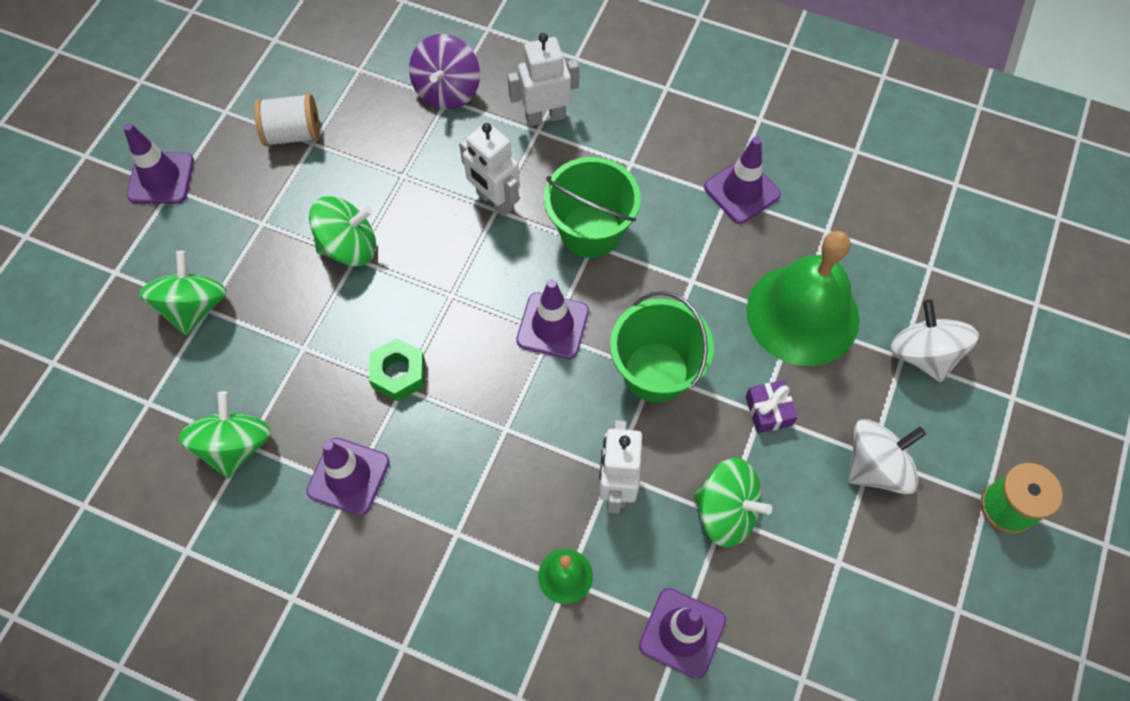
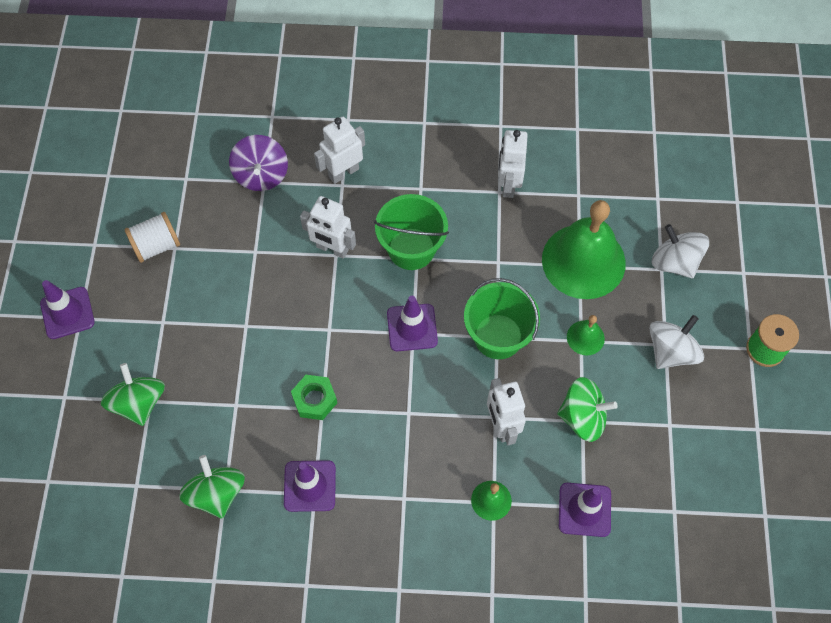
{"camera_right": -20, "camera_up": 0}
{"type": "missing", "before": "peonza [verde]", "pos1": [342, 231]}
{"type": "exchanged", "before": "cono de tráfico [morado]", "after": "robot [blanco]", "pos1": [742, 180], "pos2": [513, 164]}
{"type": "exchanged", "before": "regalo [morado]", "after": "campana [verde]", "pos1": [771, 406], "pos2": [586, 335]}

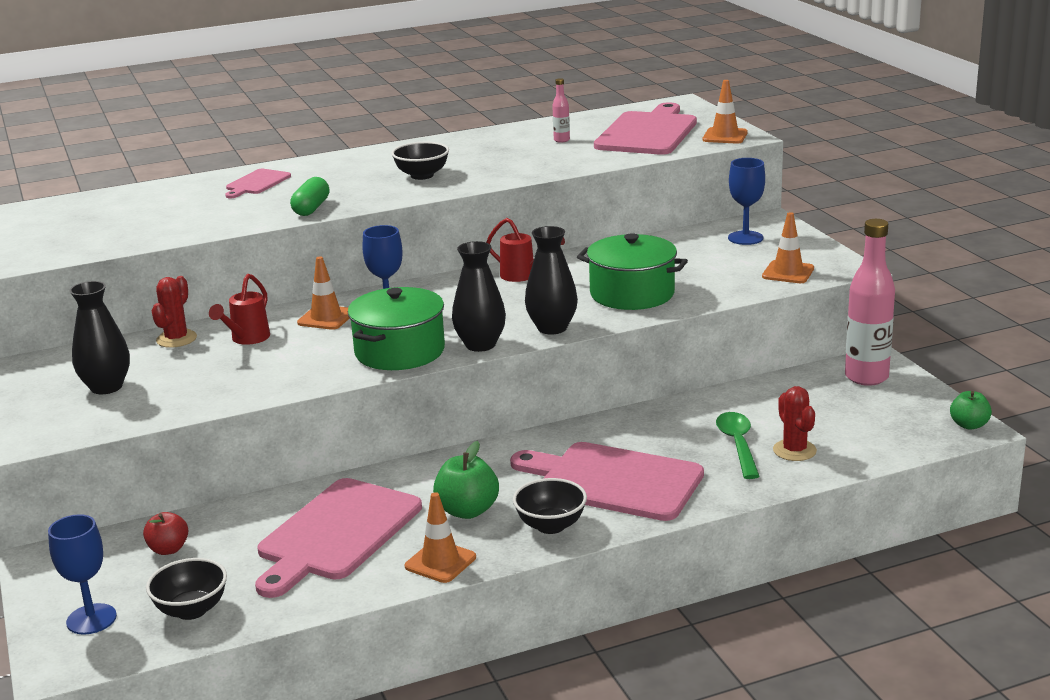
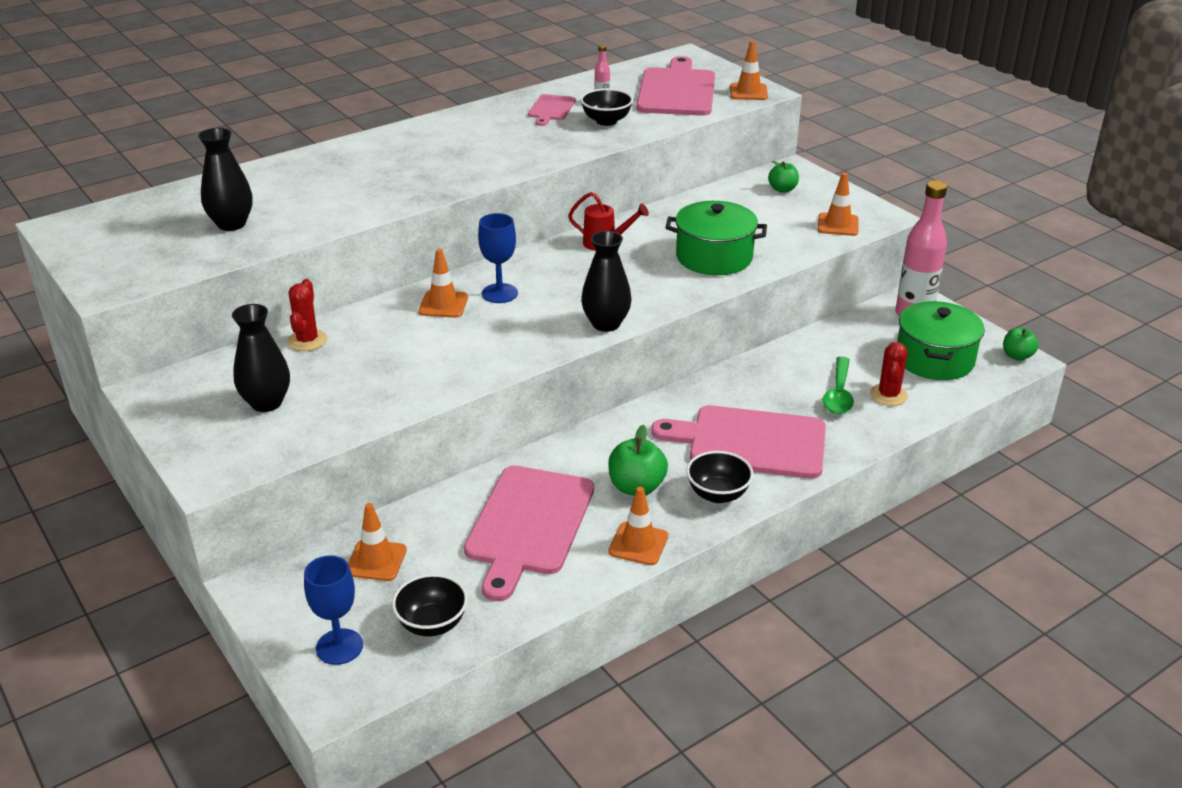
{"camera_right": -15, "camera_up": 10}
{"type": "exchanged", "before": "manzana [rojo]", "after": "cono de tráfico [naranja]", "pos1": [165, 533], "pos2": [377, 542]}
{"type": "missing", "before": "regadera [rojo]", "pos1": [239, 309]}
{"type": "relocated", "before": "tabla de cortar [rosa]", "pos1": [258, 184], "pos2": [552, 110]}
{"type": "missing", "before": "cápsula [verde]", "pos1": [310, 196]}
{"type": "relocated", "before": "olla [verde]", "pos1": [396, 328], "pos2": [941, 340]}
{"type": "relocated", "before": "cuenco [negro]", "pos1": [420, 161], "pos2": [606, 107]}
{"type": "relocated", "before": "florero [negro]", "pos1": [551, 280], "pos2": [225, 179]}
{"type": "spun", "before": "cuchara [verde]", "pos1": [738, 445], "pos2": [838, 385], "turn": -150}
{"type": "exchanged", "before": "copa [azul]", "after": "manzana [verde]", "pos1": [746, 201], "pos2": [783, 177]}
{"type": "spun", "before": "cactus [rojo]", "pos1": [795, 423], "pos2": [889, 374], "turn": 45}

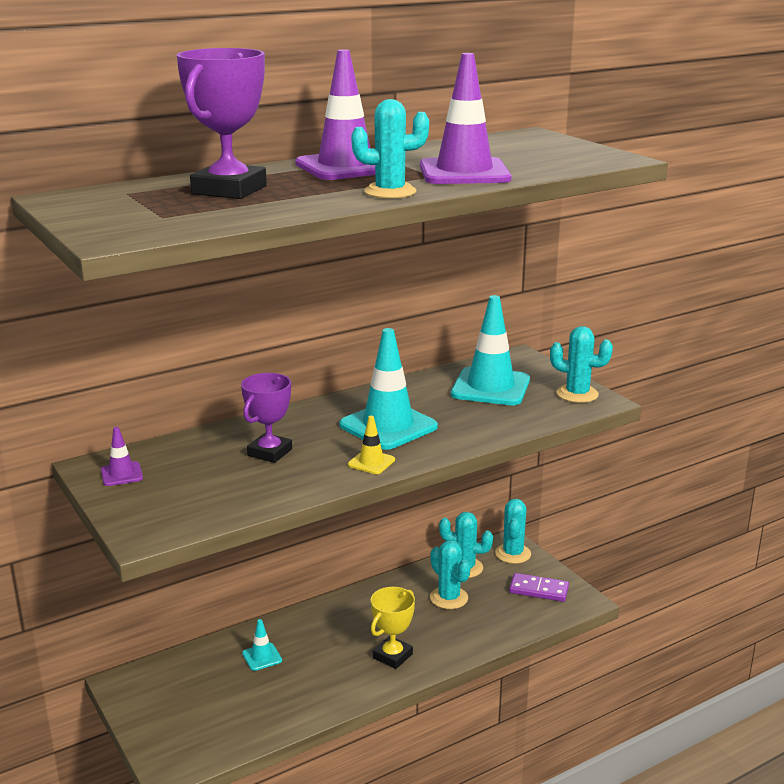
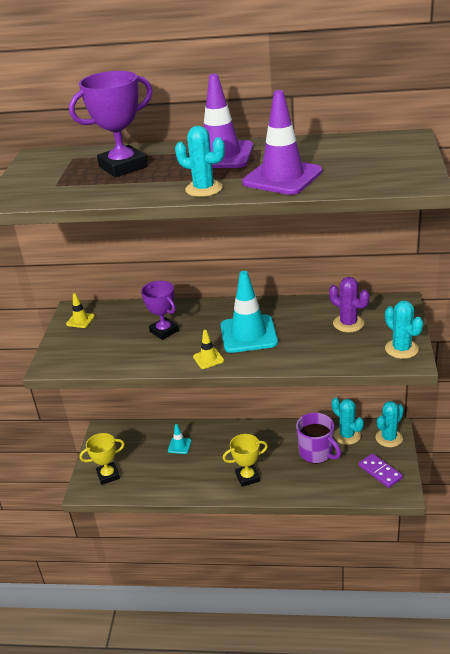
{"camera_right": 40, "camera_up": 10}
{"type": "colour", "before": "cono de tráfico [morado]", "after": "cono de tráfico [amarillo]", "pos1": [122, 456], "pos2": [80, 310]}
{"type": "spun", "before": "trofeo [morado]", "pos1": [266, 418], "pos2": [160, 310], "turn": 75}
{"type": "exchanged", "before": "cactus [turquesa]", "after": "taza [morado]", "pos1": [450, 574], "pos2": [318, 438]}
{"type": "exchanged", "before": "cono de tráfico [turquesa]", "after": "cactus [morado]", "pos1": [490, 350], "pos2": [349, 304]}
{"type": "appeared", "after": "trofeo [amarillo]", "pos2": [101, 459]}

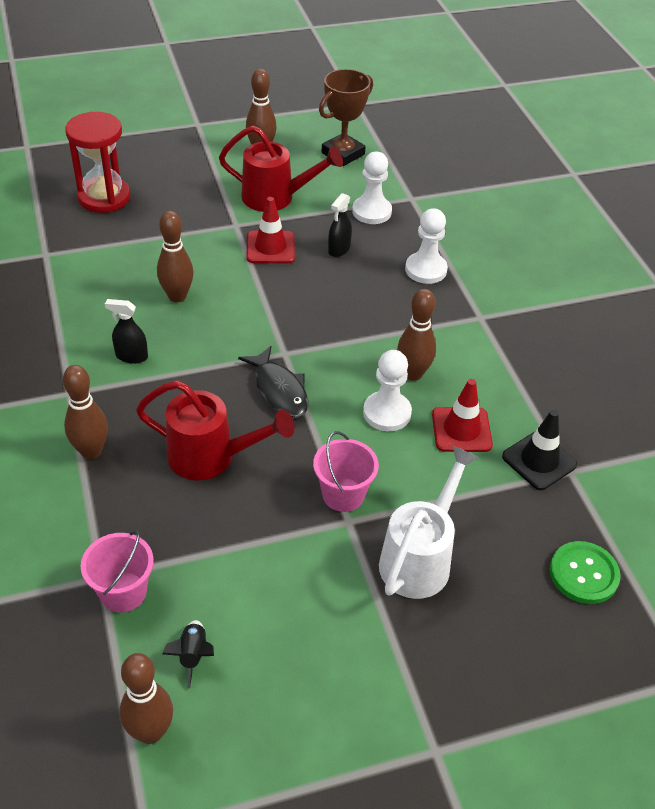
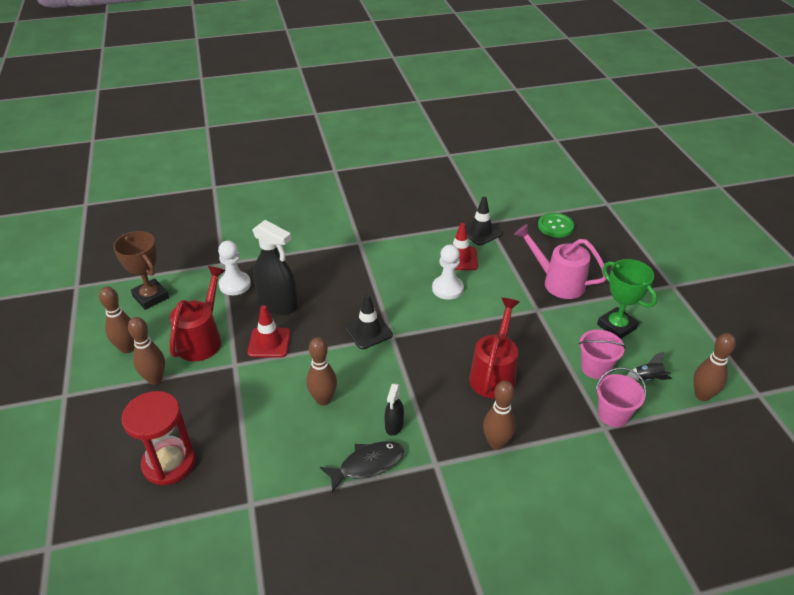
{"camera_right": -85, "camera_up": -5}
{"type": "relocated", "before": "pez [negro]", "pos1": [273, 382], "pos2": [362, 467]}
{"type": "relocated", "before": "balde [rosa]", "pos1": [346, 471], "pos2": [602, 354]}
{"type": "size", "before": "pulverizador [negro]", "pos1": [340, 225], "pos2": [275, 267], "scale": 1.96}
{"type": "colour", "before": "regadera [blanco]", "after": "regadera [rosa]", "pos1": [429, 522], "pos2": [560, 261]}
{"type": "relocated", "before": "bolo [marrón]", "pos1": [416, 335], "pos2": [146, 351]}
{"type": "missing", "before": "peón [blanco]", "pos1": [426, 246]}
{"type": "appeared", "after": "cono de tráfico [negro]", "pos2": [369, 321]}
{"type": "appeared", "after": "trofeo [verde]", "pos2": [627, 299]}

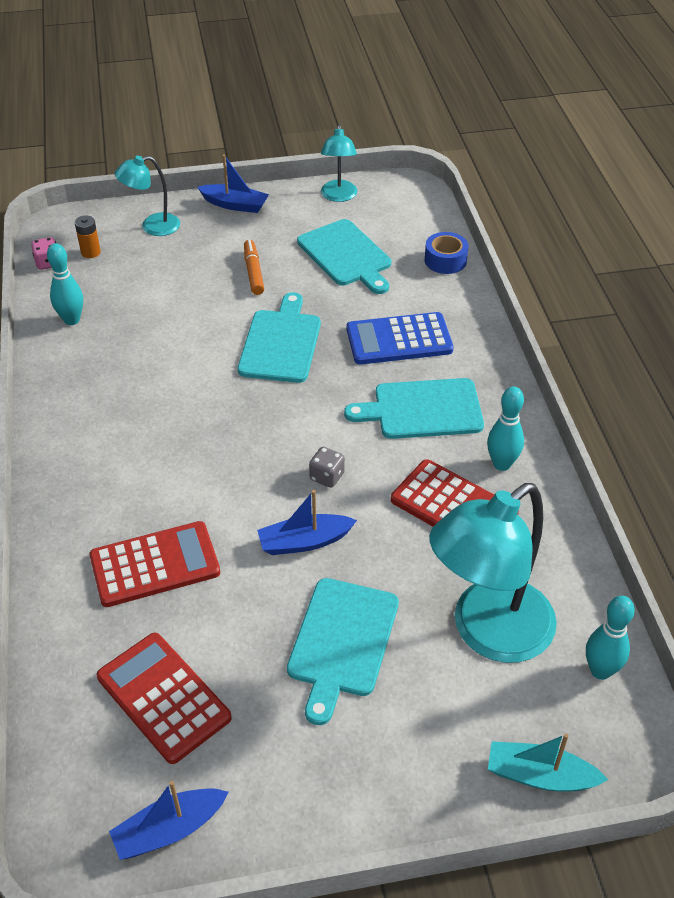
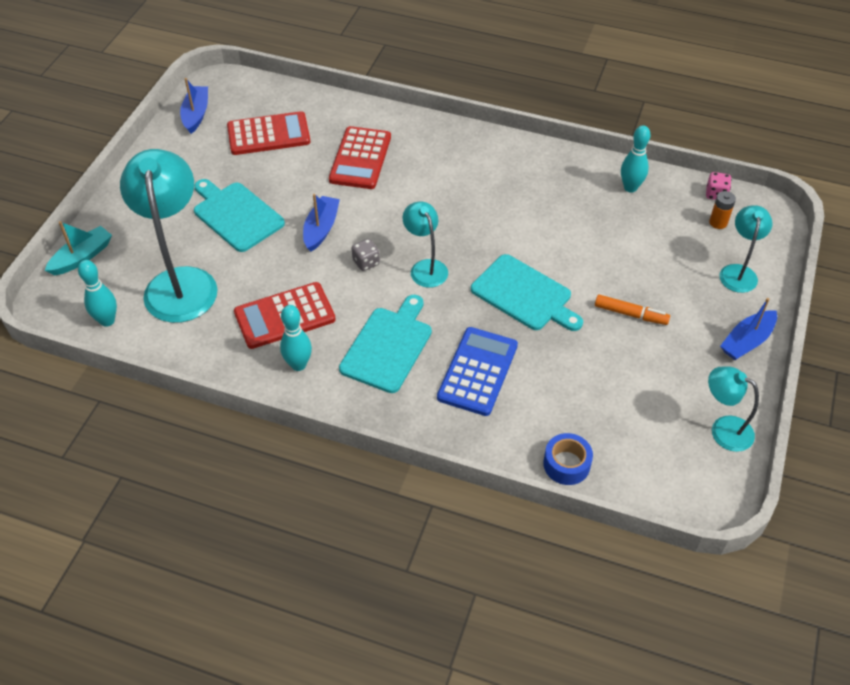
{"camera_right": 120, "camera_up": 5}
{"type": "missing", "before": "tabla de cortar [turquesa]", "pos1": [344, 256]}
{"type": "appeared", "after": "lámpara [turquesa]", "pos2": [425, 245]}

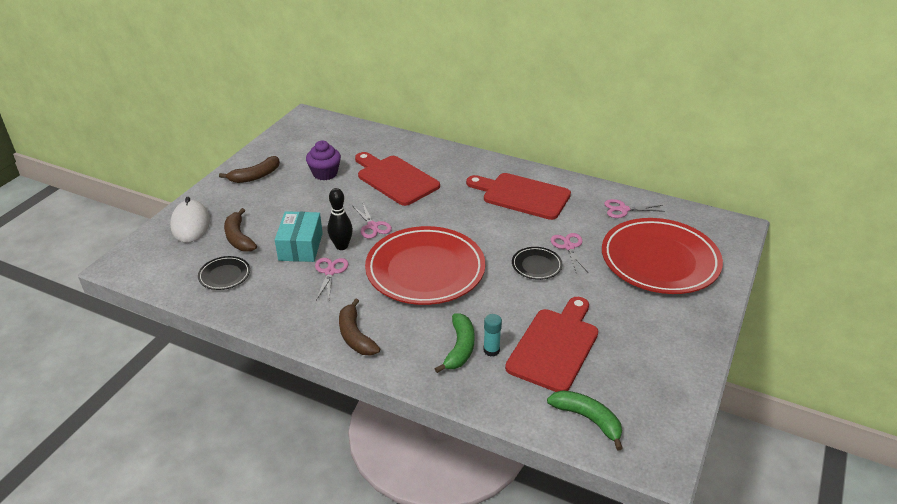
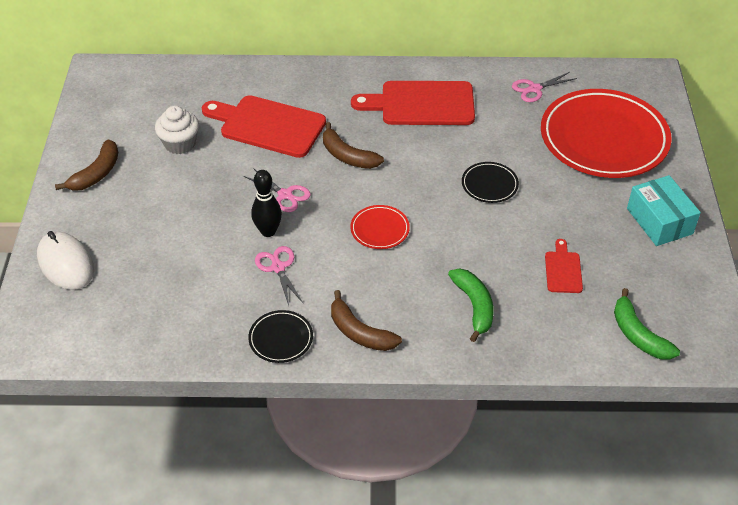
{"camera_right": -25, "camera_up": 10}
{"type": "relocated", "before": "plato [negro]", "pos1": [224, 273], "pos2": [280, 336]}
{"type": "relocated", "before": "plátano [marrón]", "pos1": [240, 230], "pos2": [353, 145]}
{"type": "relocated", "before": "caja [turquesa]", "pos1": [299, 236], "pos2": [664, 210]}
{"type": "colour", "before": "magdalena [morado]", "after": "magdalena [blanco]", "pos1": [323, 160], "pos2": [177, 130]}
{"type": "size", "before": "plato [rojo]", "pos1": [425, 265], "pos2": [380, 227], "scale": 0.43}
{"type": "missing", "before": "barra de pegamento [turquesa]", "pos1": [492, 335]}
{"type": "size", "before": "tabla de cortar [rojo]", "pos1": [551, 344], "pos2": [564, 266], "scale": 0.49}
{"type": "spun", "before": "plátano [verde]", "pos1": [585, 420], "pos2": [647, 324], "turn": -135}
{"type": "missing", "before": "tijeras [rosa]", "pos1": [569, 252]}

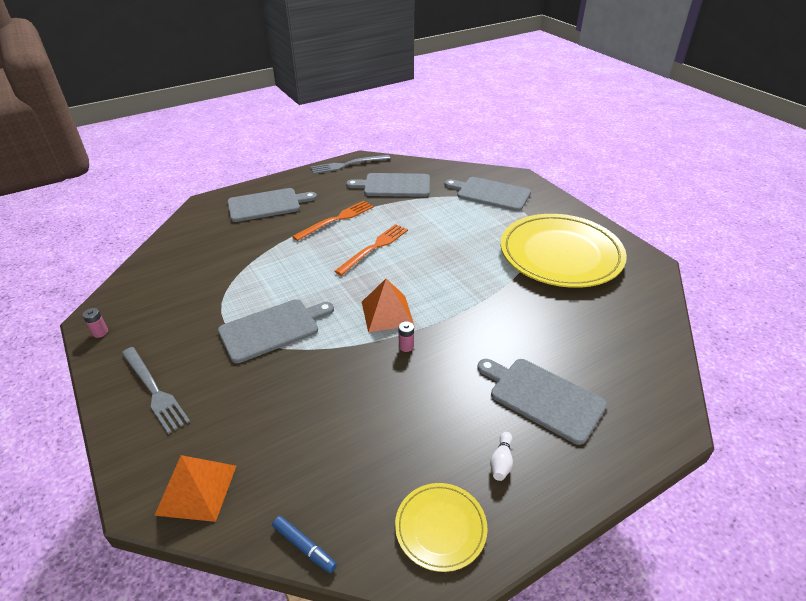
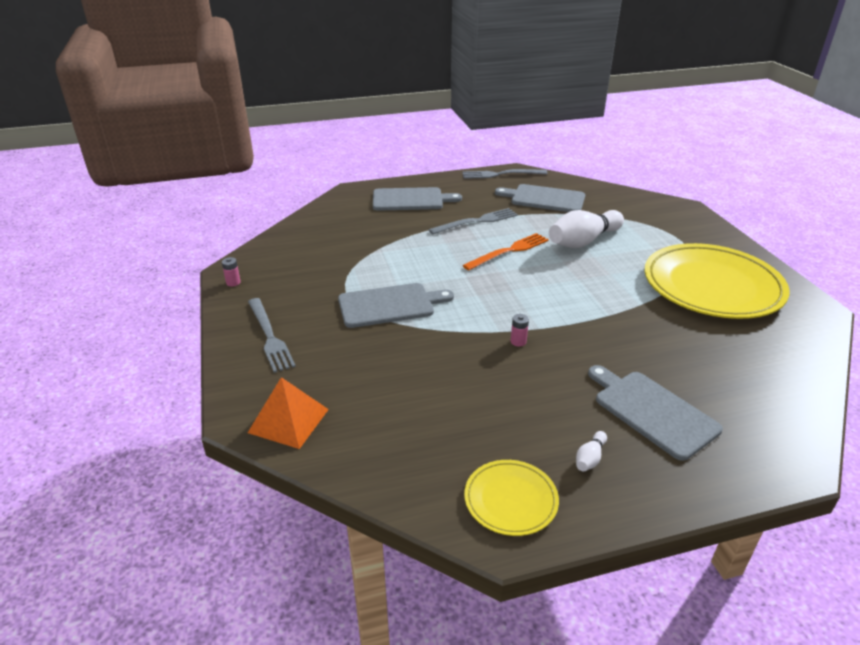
{"camera_right": 15, "camera_up": -5}
{"type": "missing", "before": "rotulador [azul]", "pos1": [304, 544]}
{"type": "colour", "before": "tenedor [naranja]", "after": "tenedor [gris]", "pos1": [332, 221], "pos2": [473, 221]}
{"type": "missing", "before": "pirámide [naranja]", "pos1": [388, 305]}
{"type": "missing", "before": "tabla de cortar [gris]", "pos1": [488, 194]}
{"type": "appeared", "after": "bolo [blanco]", "pos2": [586, 229]}

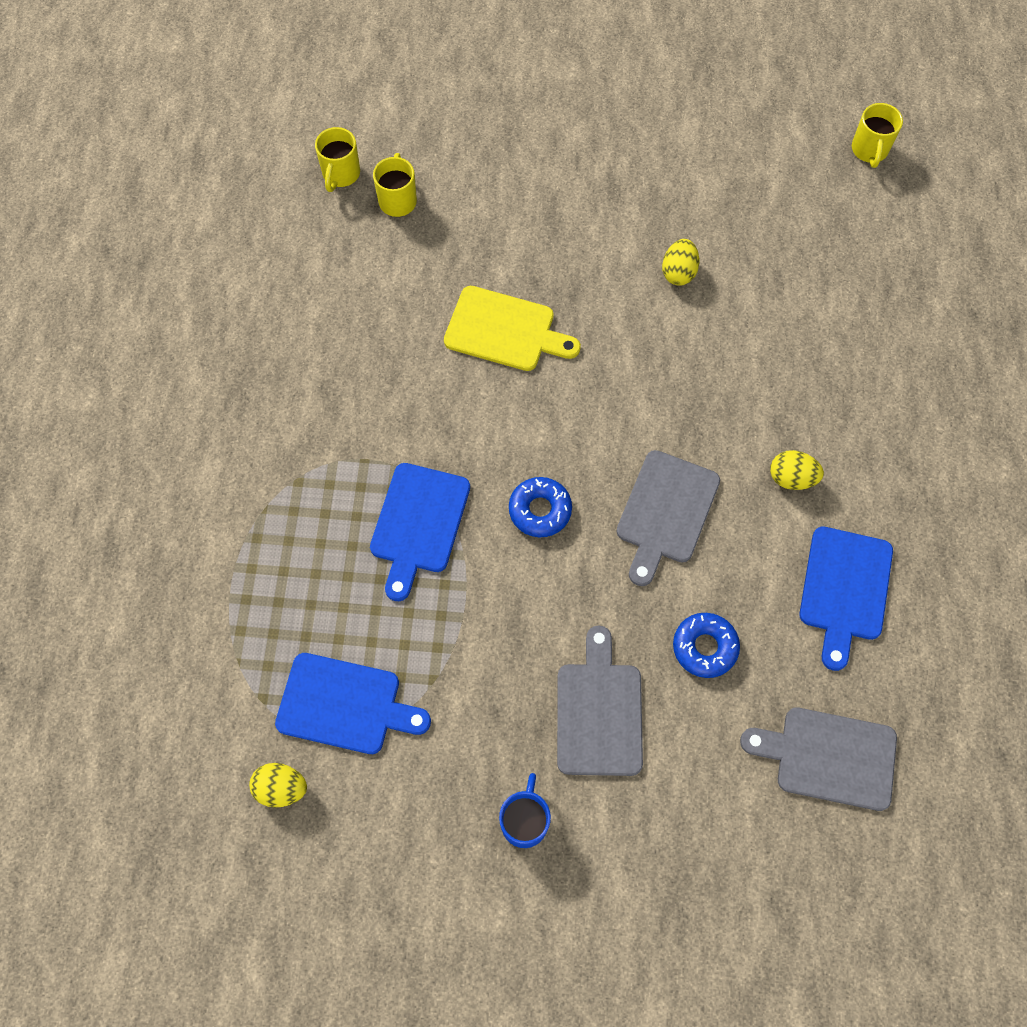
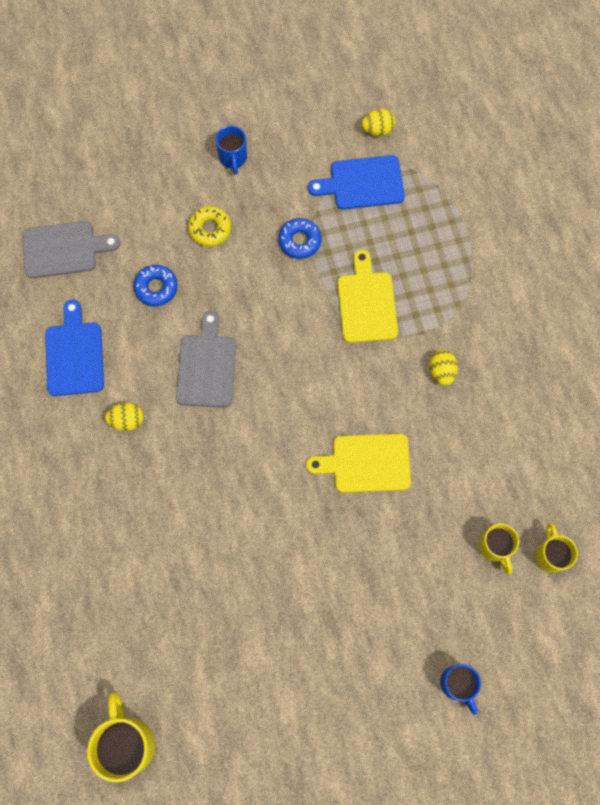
{"camera_right": 160, "camera_up": 5}
{"type": "colour", "before": "tabla de cortar [azul]", "after": "tabla de cortar [amarillo]", "pos1": [420, 532], "pos2": [368, 296]}
{"type": "relocated", "before": "rosquilla [azul]", "pos1": [540, 507], "pos2": [299, 238]}
{"type": "exchanged", "before": "tabla de cortar [gris]", "after": "rosquilla [amarillo]", "pos1": [600, 701], "pos2": [209, 226]}
{"type": "relocated", "before": "huevo [amarillo]", "pos1": [680, 262], "pos2": [443, 368]}
{"type": "size", "before": "taza [amarillo]", "pos1": [877, 135], "pos2": [121, 737], "scale": 1.6}
{"type": "appeared", "after": "taza [azul]", "pos2": [460, 689]}

